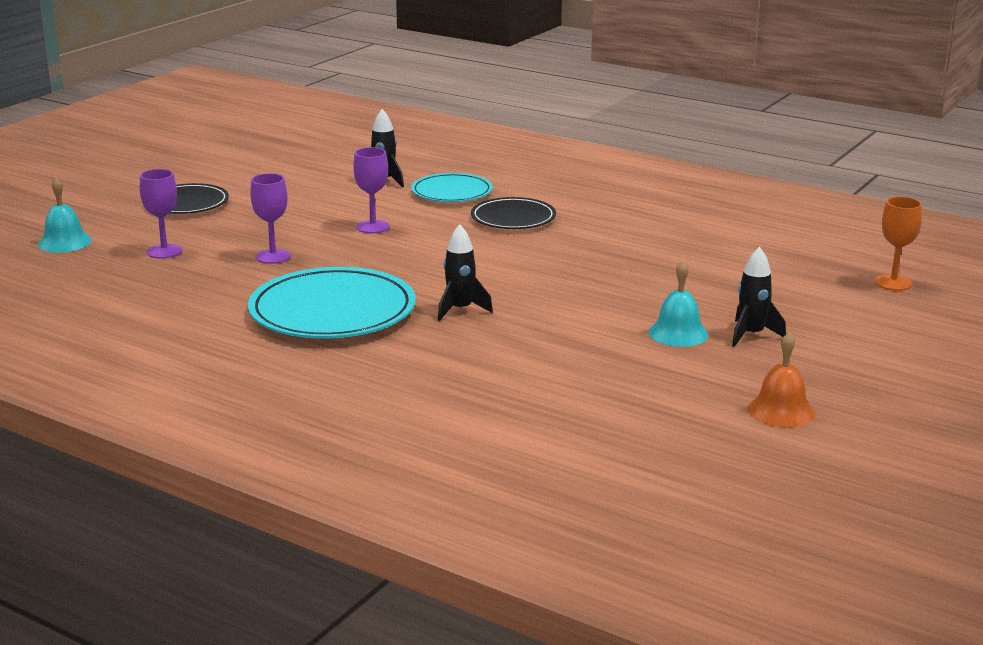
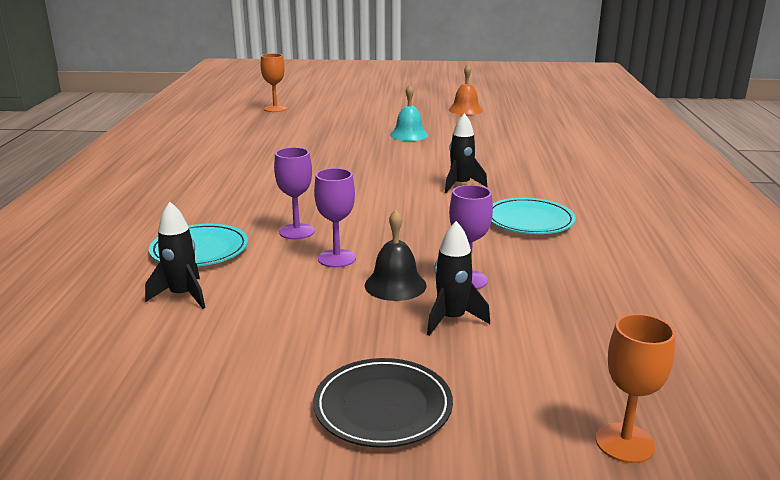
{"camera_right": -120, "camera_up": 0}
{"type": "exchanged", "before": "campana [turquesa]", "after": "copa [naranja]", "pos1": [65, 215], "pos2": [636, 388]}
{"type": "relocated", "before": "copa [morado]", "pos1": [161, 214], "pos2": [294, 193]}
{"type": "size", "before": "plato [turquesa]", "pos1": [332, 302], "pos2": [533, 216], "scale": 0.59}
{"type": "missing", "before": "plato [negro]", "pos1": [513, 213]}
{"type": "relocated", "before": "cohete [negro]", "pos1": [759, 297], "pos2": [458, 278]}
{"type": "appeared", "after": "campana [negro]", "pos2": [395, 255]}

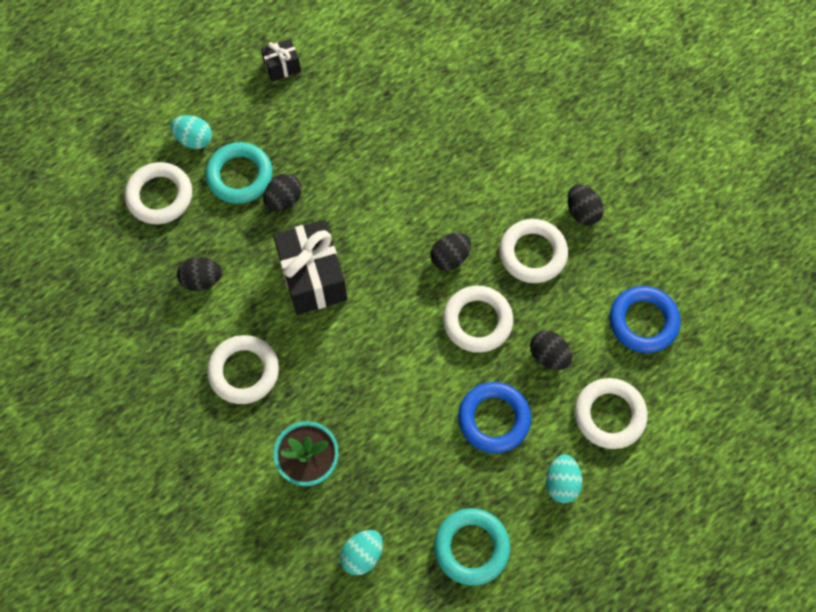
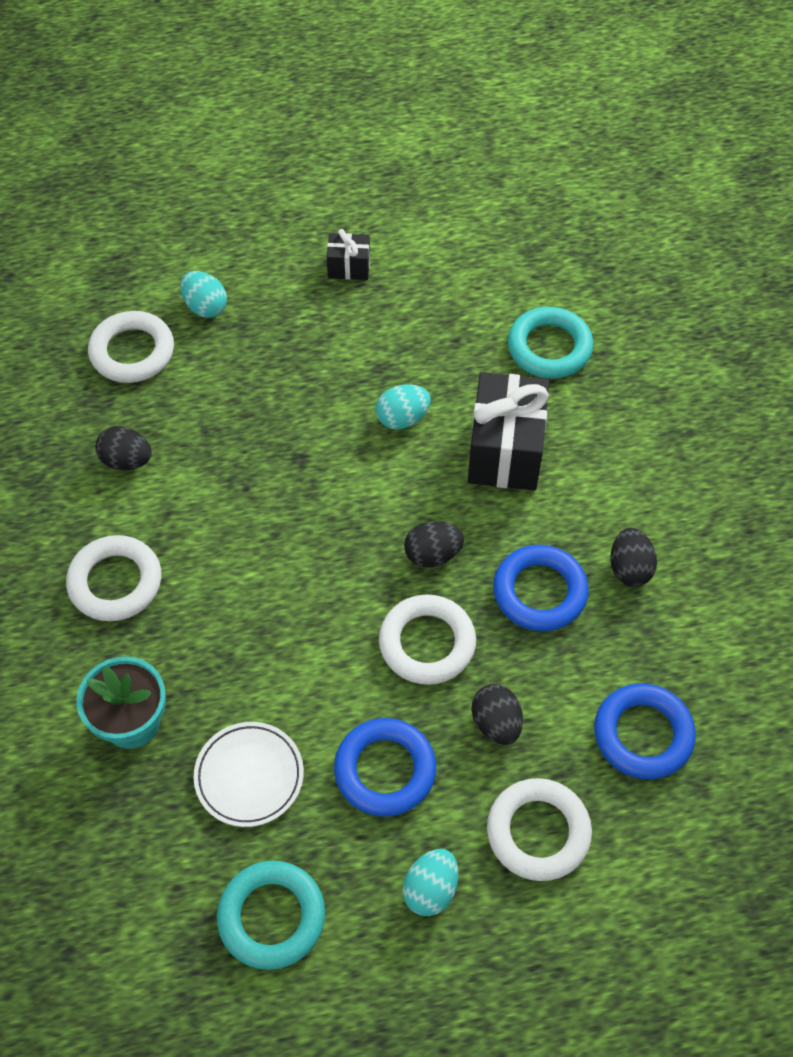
{"camera_right": 25, "camera_up": -10}
{"type": "relocated", "before": "anillo [turquesa]", "pos1": [238, 173], "pos2": [550, 342]}
{"type": "missing", "before": "huevo [negro]", "pos1": [282, 192]}
{"type": "relocated", "before": "regalo [negro]", "pos1": [310, 267], "pos2": [508, 431]}
{"type": "relocated", "before": "huevo [turquesa]", "pos1": [361, 552], "pos2": [403, 406]}
{"type": "colour", "before": "anillo [blanco]", "after": "anillo [azul]", "pos1": [533, 251], "pos2": [541, 588]}
{"type": "appeared", "after": "plato [blanco]", "pos2": [249, 774]}

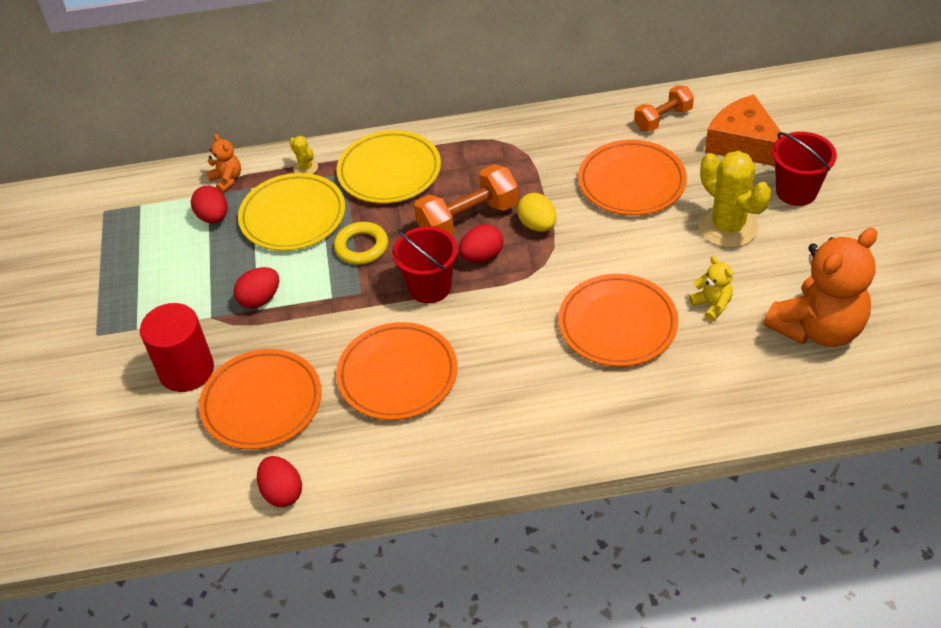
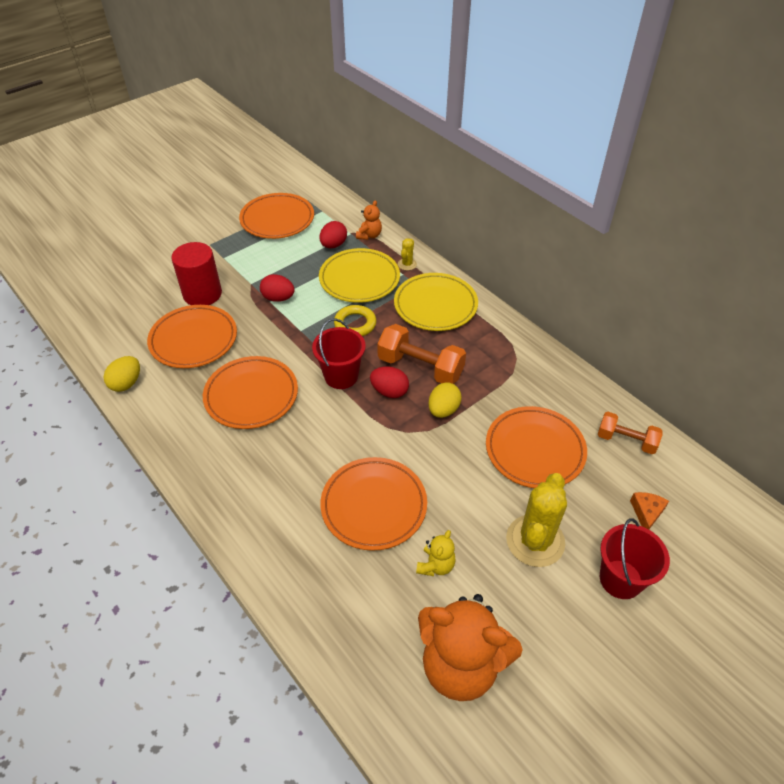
{"camera_right": 55, "camera_up": 0}
{"type": "colour", "before": "huevo [rojo]", "after": "huevo [amarillo]", "pos1": [279, 481], "pos2": [122, 374]}
{"type": "size", "before": "queso [naranja]", "pos1": [744, 130], "pos2": [649, 511], "scale": 0.48}
{"type": "appeared", "after": "plato [naranja]", "pos2": [276, 216]}

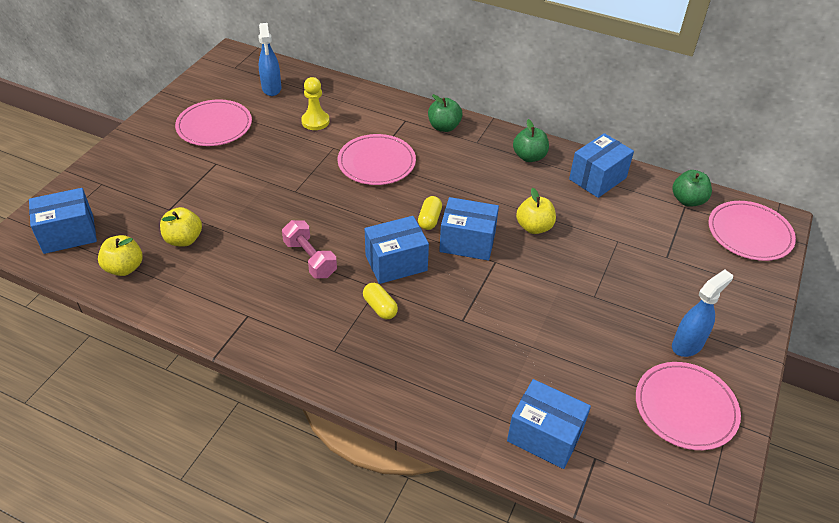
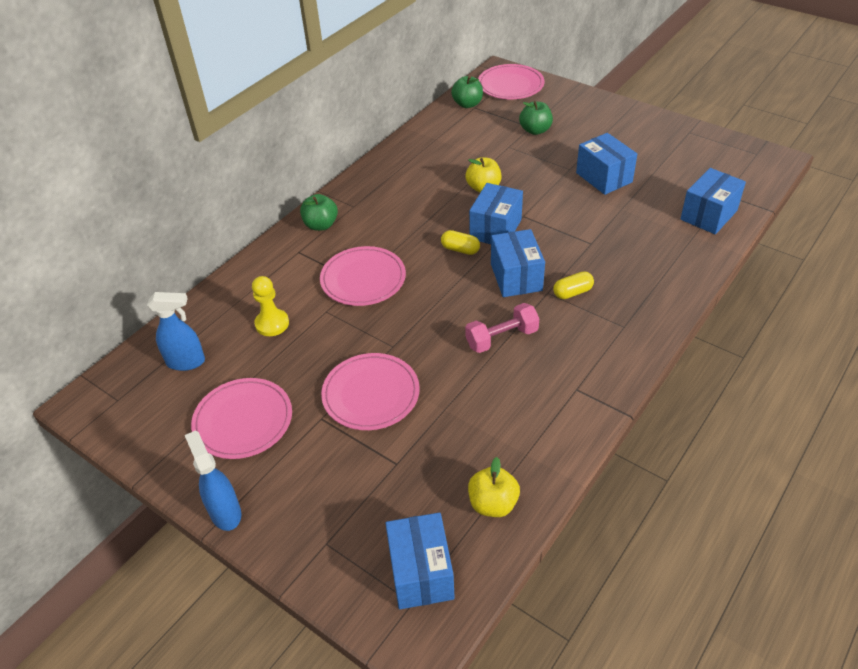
{"camera_right": -75, "camera_up": 0}
{"type": "missing", "before": "manzana [amarillo]", "pos1": [181, 226]}
{"type": "relocated", "before": "manzana [verde]", "pos1": [531, 140], "pos2": [536, 118]}
{"type": "relocated", "before": "caja [azul]", "pos1": [601, 165], "pos2": [606, 164]}
{"type": "relocated", "before": "plato [rosa]", "pos1": [688, 406], "pos2": [370, 391]}
{"type": "relocated", "before": "pulverizador [azul]", "pos1": [702, 313], "pos2": [213, 480]}

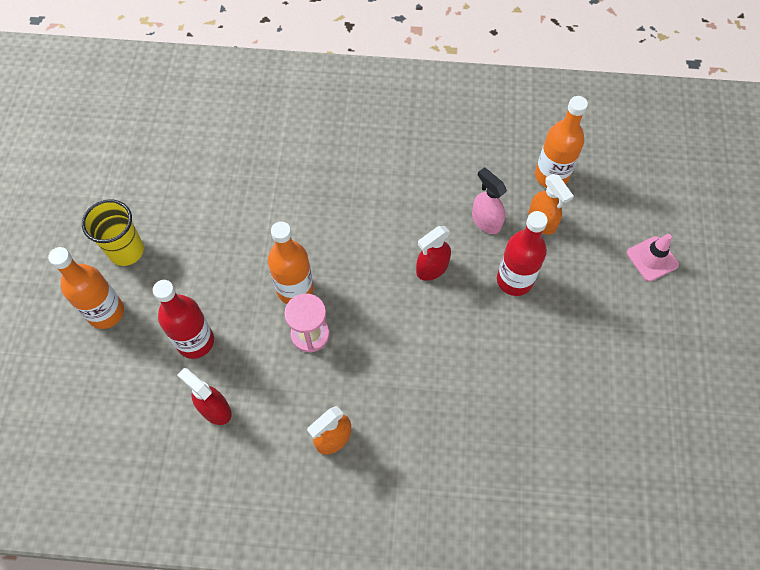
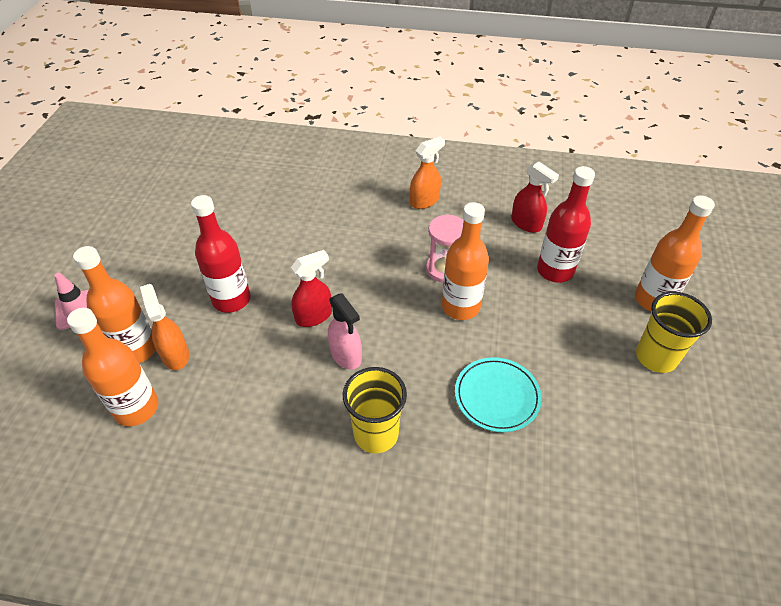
{"camera_right": -175, "camera_up": -15}
{"type": "relocated", "before": "pulverizador [rosa]", "pos1": [489, 200], "pos2": [345, 331]}
{"type": "appeared", "after": "botella [naranja]", "pos2": [114, 304]}
{"type": "appeared", "after": "vaso [amarillo]", "pos2": [375, 410]}
{"type": "appeared", "after": "plato [turquesa]", "pos2": [498, 394]}

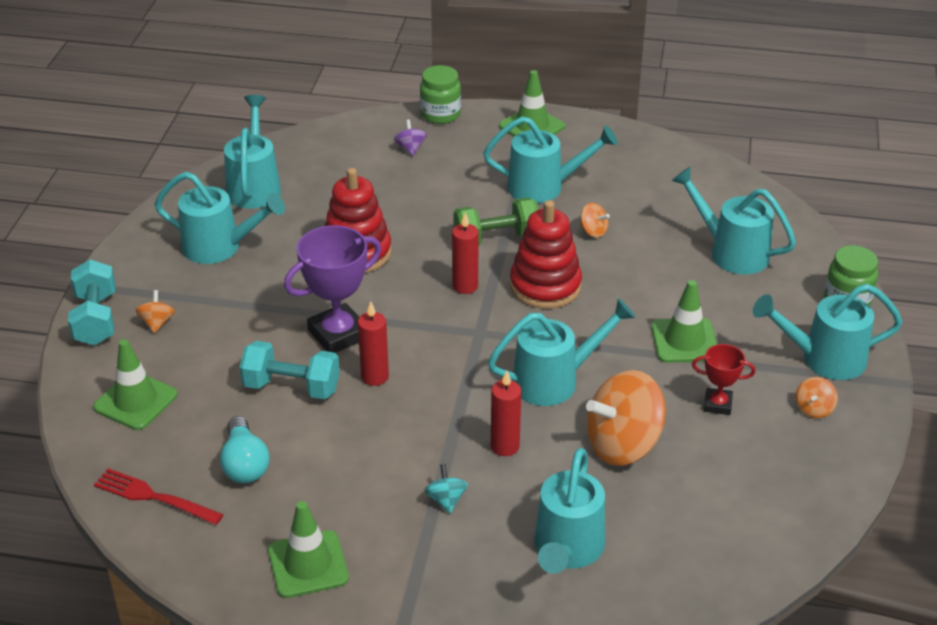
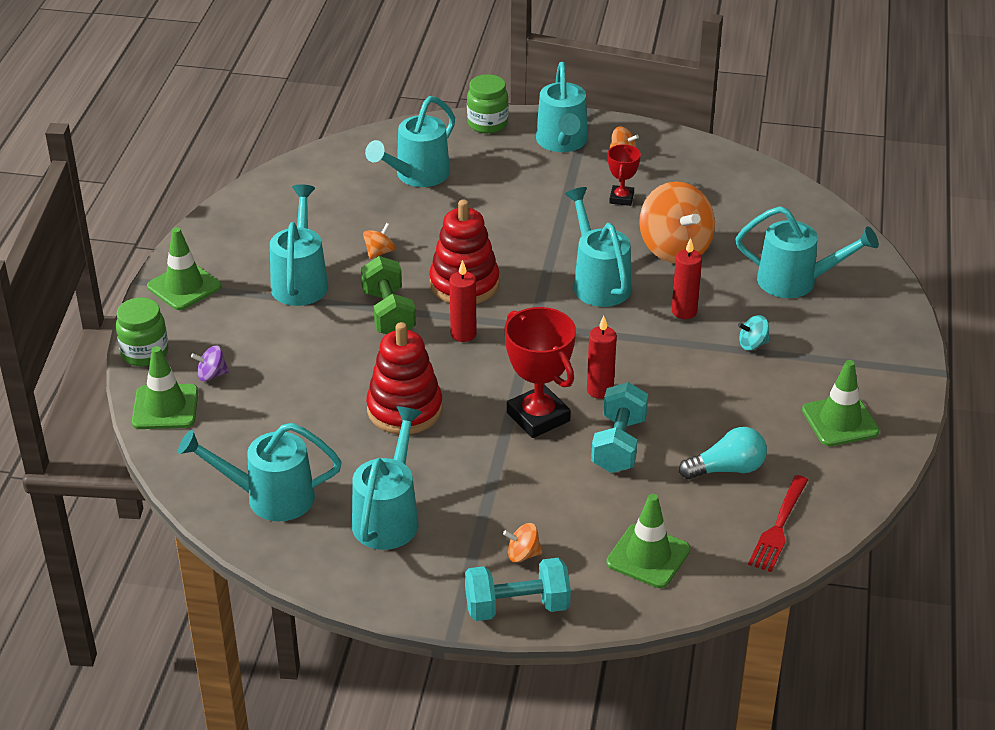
{"camera_right": -90, "camera_up": 0}
{"type": "colour", "before": "trofeo [morado]", "after": "trofeo [rojo]", "pos1": [333, 289], "pos2": [540, 372]}
{"type": "relocated", "before": "cono de tráfico [verde]", "pos1": [684, 321], "pos2": [165, 387]}

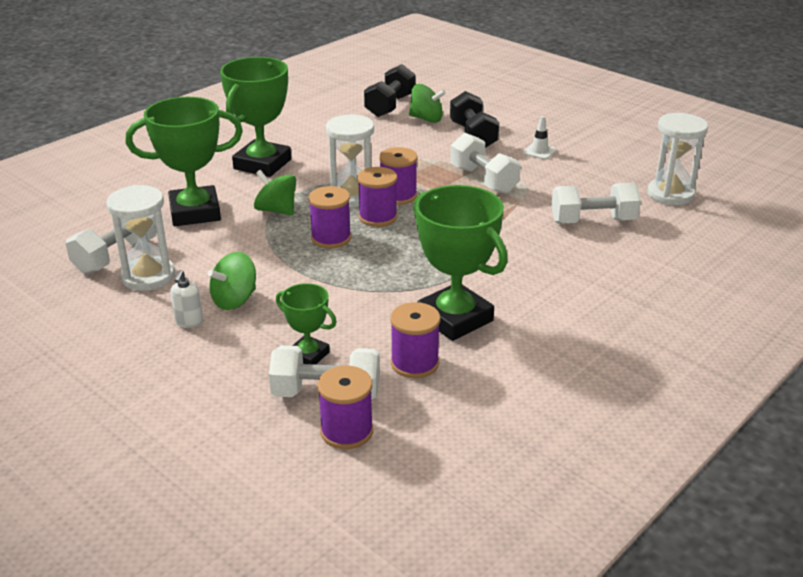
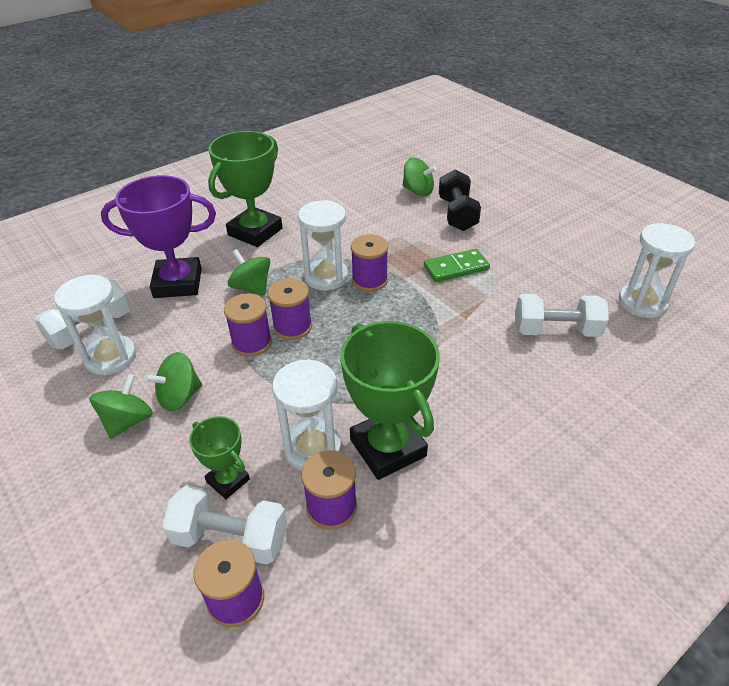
{"camera_right": 10, "camera_up": 10}
{"type": "colour", "before": "trofeo [verde]", "after": "trofeo [morado]", "pos1": [184, 161], "pos2": [158, 236]}
{"type": "exchanged", "before": "dispensador de jabón [blanco]", "after": "peonza [verde]", "pos1": [186, 299], "pos2": [121, 406]}
{"type": "relocated", "before": "carrete [morado]", "pos1": [378, 197], "pos2": [248, 325]}
{"type": "missing", "before": "mancuerna [negro]", "pos1": [390, 90]}
{"type": "exchanged", "before": "mancuerna [blanco]", "after": "ficha de dominó [verde]", "pos1": [485, 163], "pos2": [457, 265]}
{"type": "missing", "before": "cono de tráfico [blanco]", "pos1": [539, 138]}
{"type": "appeared", "after": "reloj de arena [blanco]", "pos2": [306, 415]}

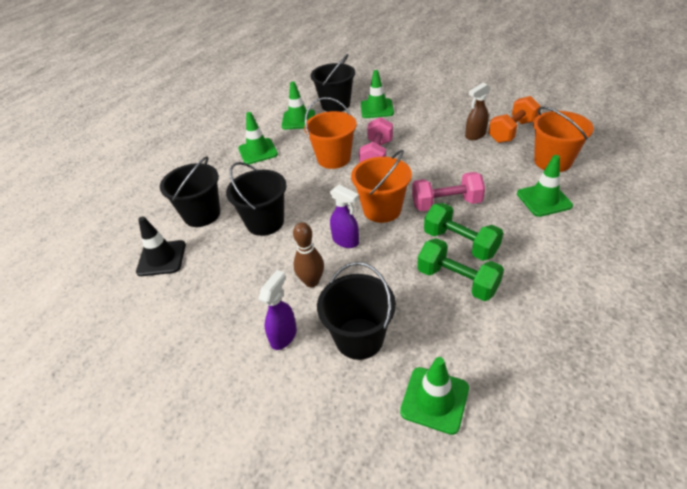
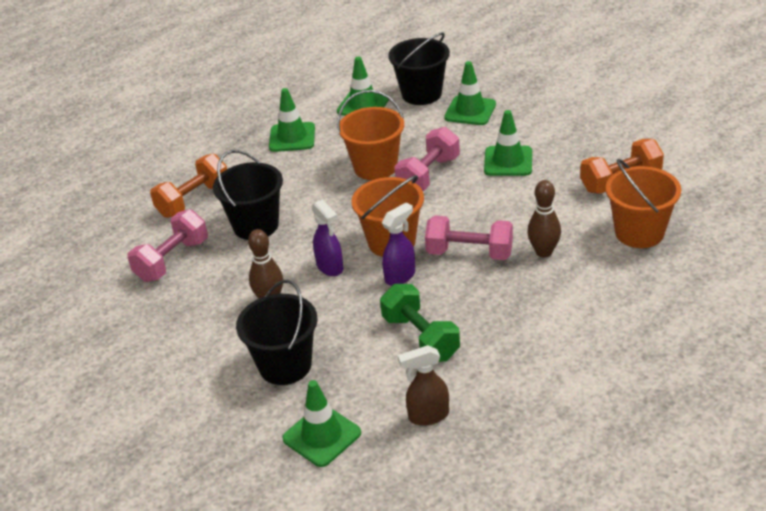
{"camera_right": 20, "camera_up": -5}
{"type": "missing", "before": "cono de tráfico [negro]", "pos1": [161, 246]}
{"type": "exchanged", "before": "balde [negro]", "after": "mancuerna [naranja]", "pos1": [190, 191], "pos2": [188, 186]}
{"type": "relocated", "before": "pulverizador [morado]", "pos1": [278, 310], "pos2": [398, 244]}
{"type": "missing", "before": "mancuerna [verde]", "pos1": [463, 232]}
{"type": "relocated", "before": "pulverizador [marrón]", "pos1": [478, 111], "pos2": [423, 385]}
{"type": "relocated", "before": "cono de tráfico [verde]", "pos1": [545, 186], "pos2": [508, 143]}
{"type": "appeared", "after": "mancuerna [rosa]", "pos2": [167, 245]}
{"type": "appeared", "after": "bolo [marrón]", "pos2": [544, 218]}

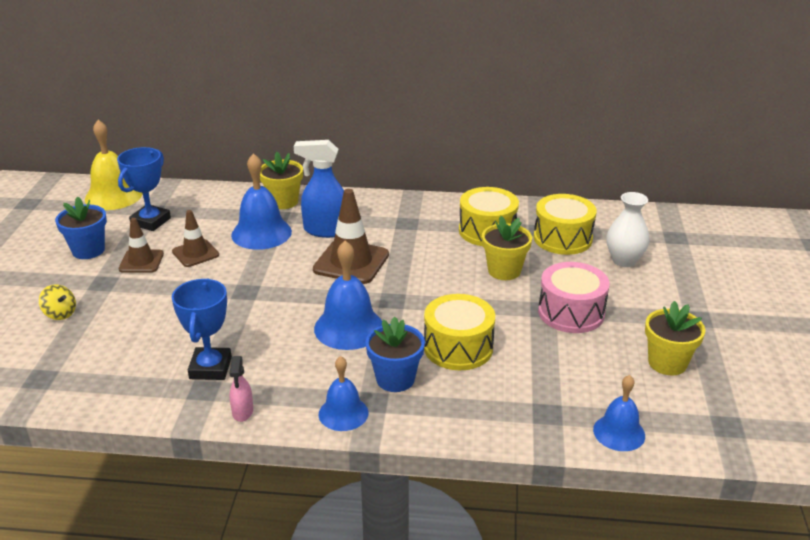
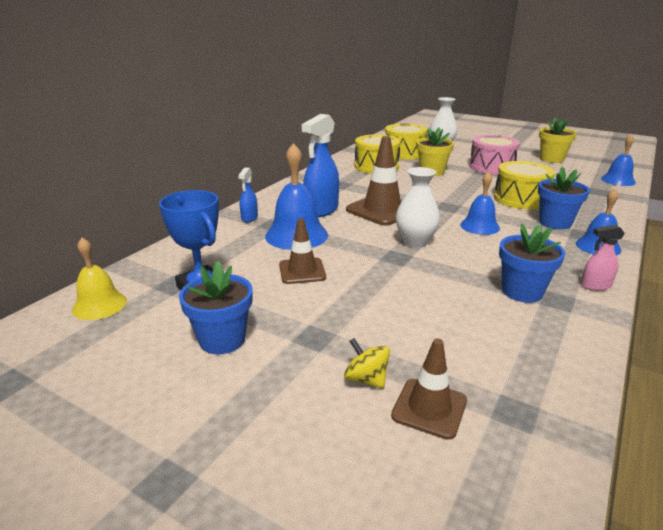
{"camera_right": -65, "camera_up": -5}
{"type": "spun", "before": "peonza [amarillo]", "pos1": [57, 302], "pos2": [367, 363], "turn": -105}
{"type": "size", "before": "campana [amarillo]", "pos1": [114, 165], "pos2": [99, 279], "scale": 0.64}
{"type": "relocated", "before": "cono de tráfico [marrón]", "pos1": [141, 245], "pos2": [429, 389]}
{"type": "exchanged", "before": "trofeo [azul]", "after": "maceta [azul]", "pos1": [202, 329], "pos2": [532, 263]}
{"type": "spun", "before": "pulverizador [rosa]", "pos1": [241, 389], "pos2": [603, 258], "turn": 150}
{"type": "exchanged", "before": "maceta [amarillo]", "after": "pulverizador [azul]", "pos1": [281, 180], "pos2": [248, 194]}
{"type": "size", "before": "campana [azul]", "pos1": [348, 295], "pos2": [480, 203], "scale": 0.64}
{"type": "appeared", "after": "florero [blanco]", "pos2": [418, 207]}

